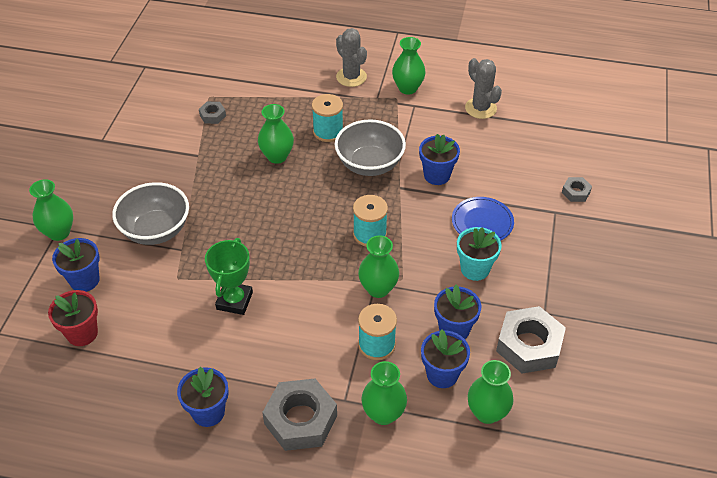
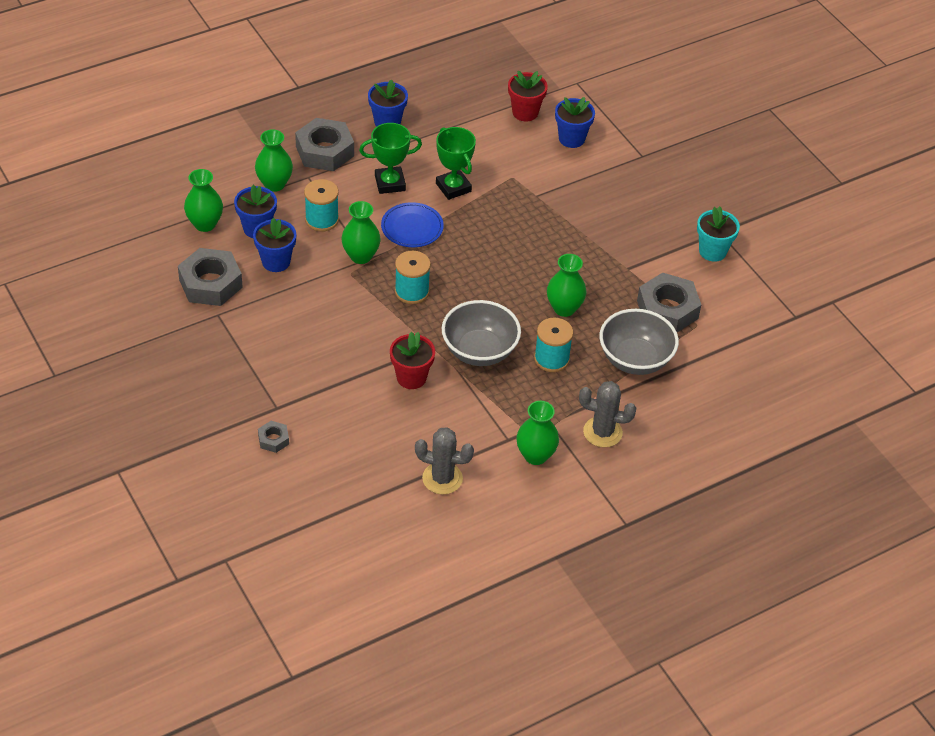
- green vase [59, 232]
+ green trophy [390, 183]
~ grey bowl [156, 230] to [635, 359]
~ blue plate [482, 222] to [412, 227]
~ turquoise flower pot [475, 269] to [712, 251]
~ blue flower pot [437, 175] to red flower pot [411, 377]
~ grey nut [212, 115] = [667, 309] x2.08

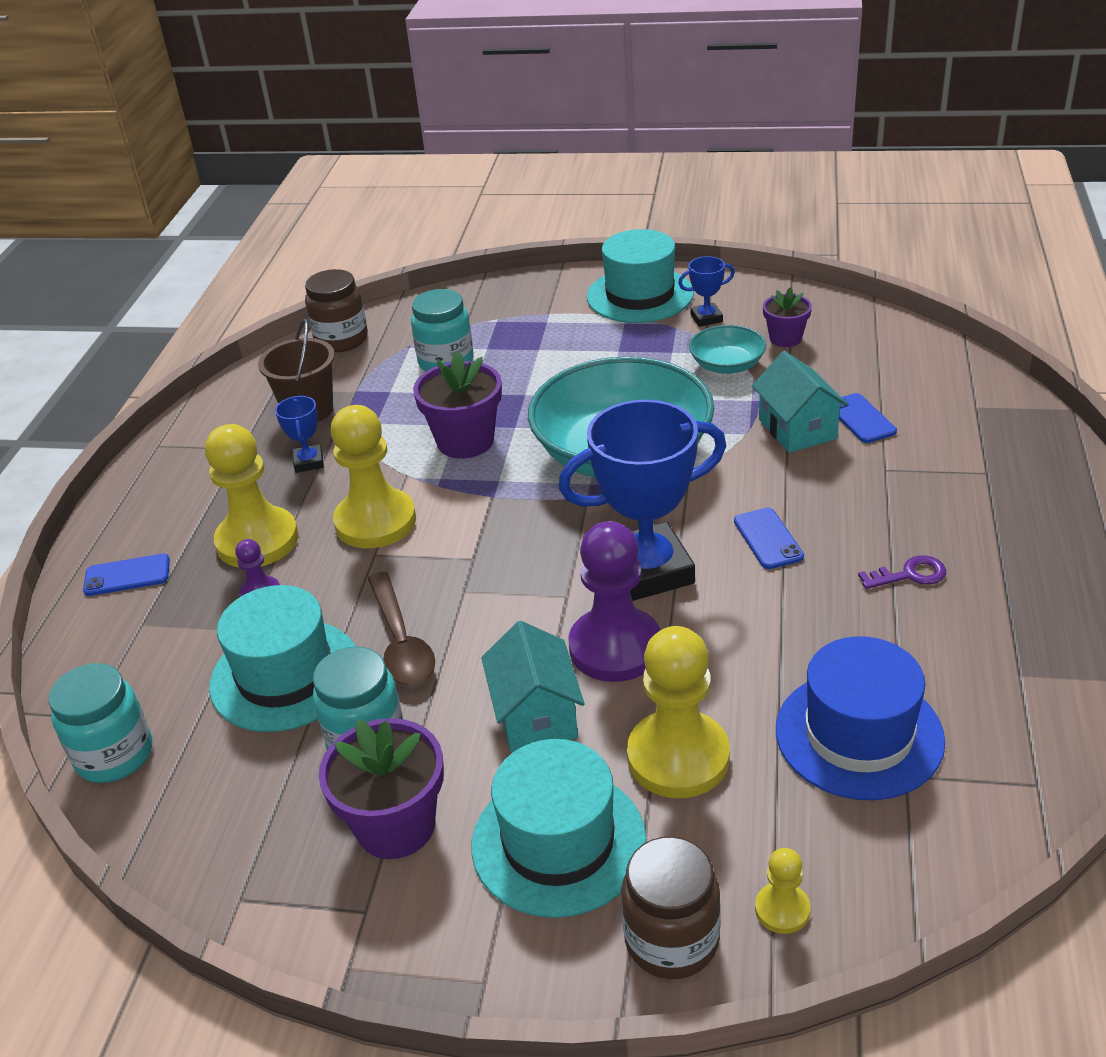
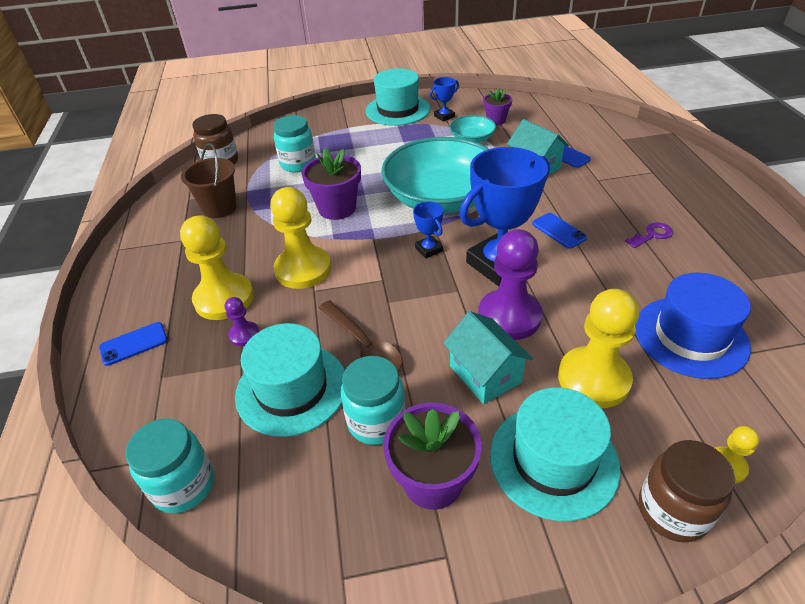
~ blue trophy [309, 462] to [428, 249]

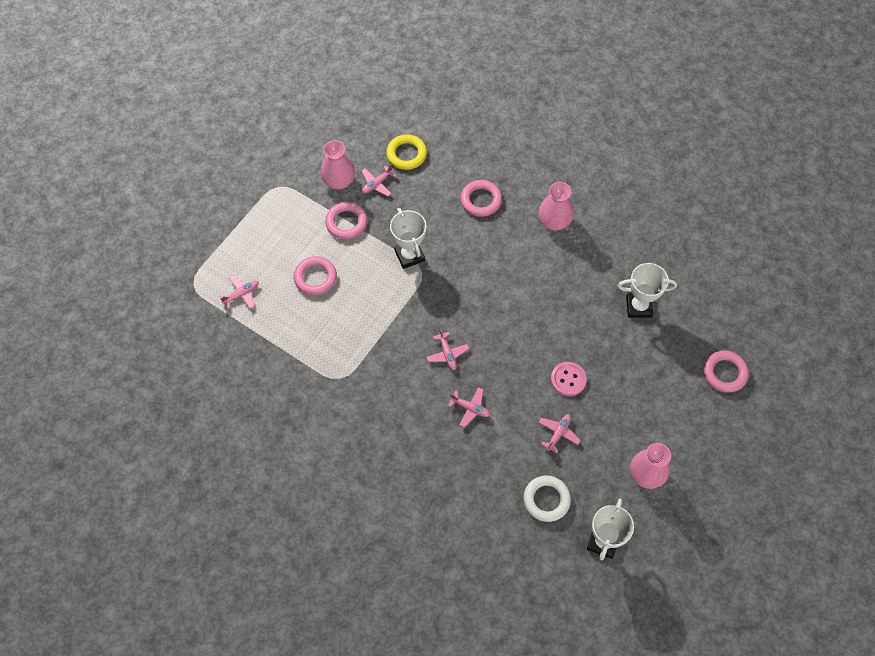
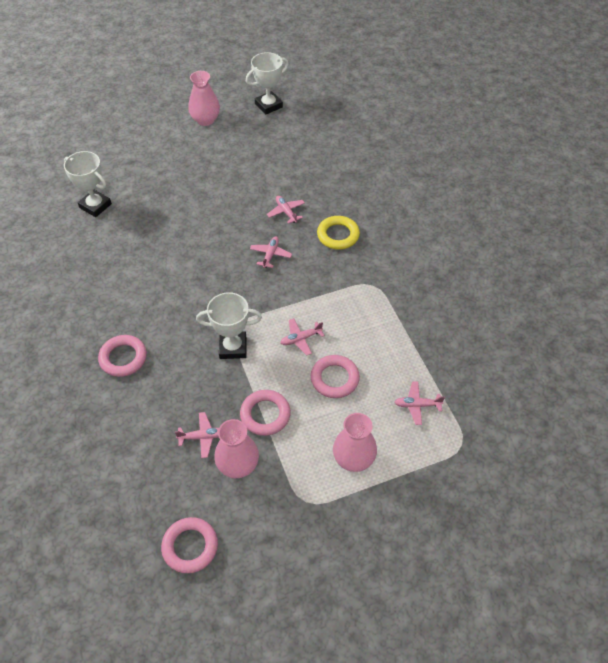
- white ring [546, 499]
- pink button [568, 379]
~ yellow ring [406, 154] to [338, 235]
~ pink vase [554, 222] to [353, 459]
~ pink plane [558, 433] to [301, 339]
~ pink ring [724, 373] to [190, 546]
~ white trophy [409, 255] = [233, 347] 75 degrees clockwise

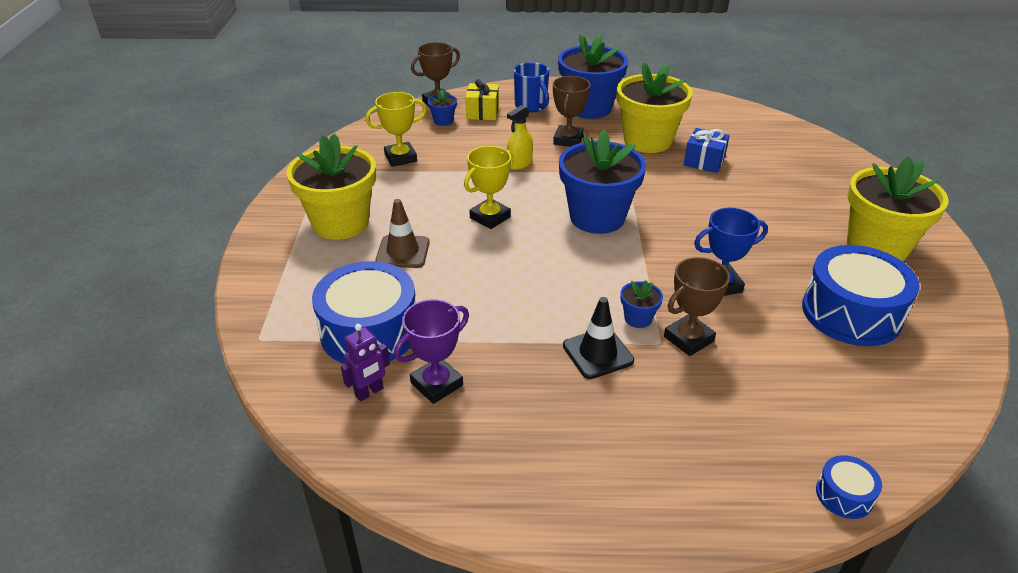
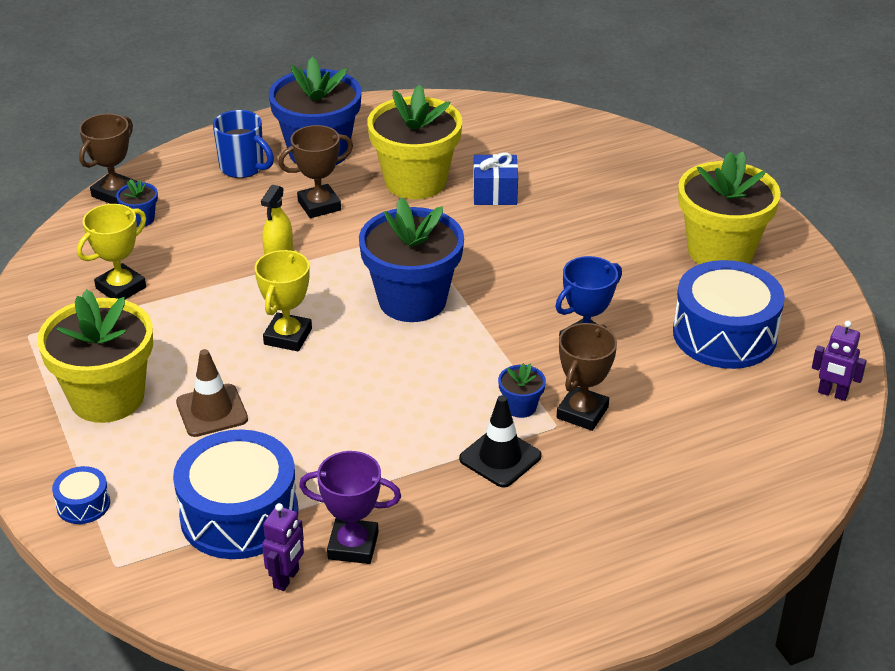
- yellow gift [482, 112]
+ purple robot [832, 394]
~ blue drum [844, 495] to [83, 504]
~ purple trophy [436, 384] = [353, 546] 75 degrees clockwise
~ brown trophy [568, 140] = [319, 205] 75 degrees clockwise

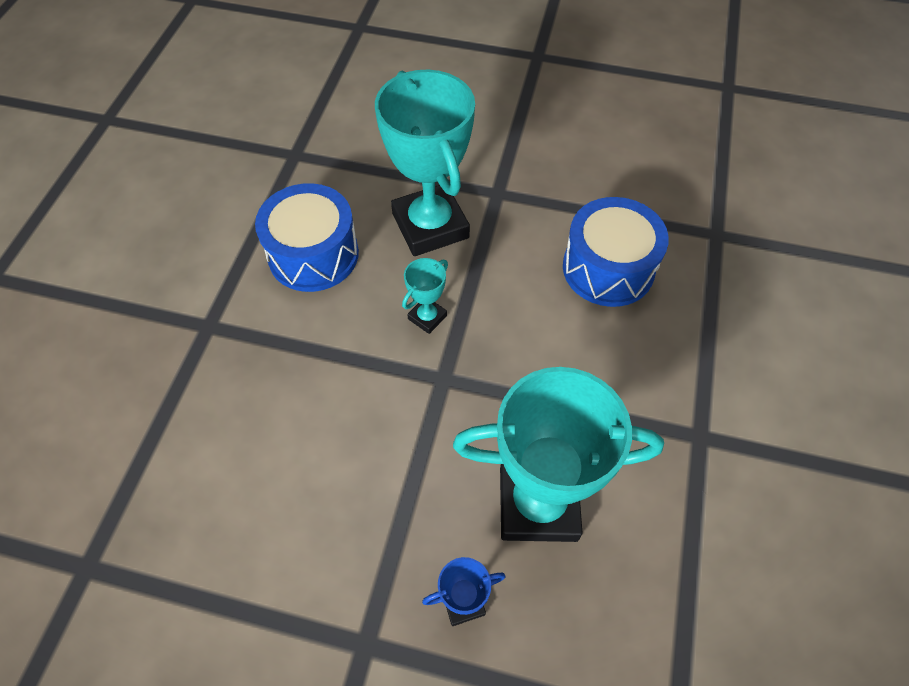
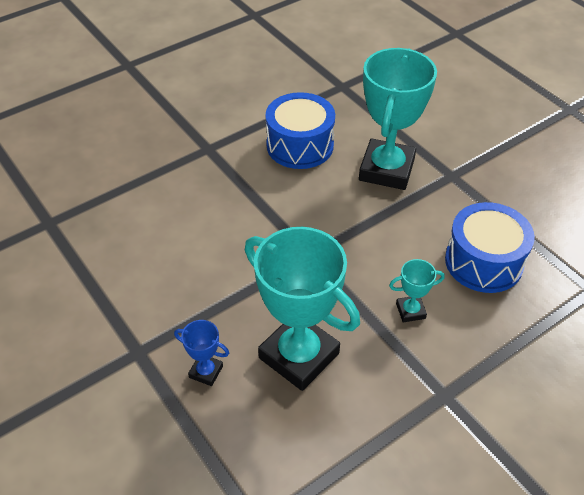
~ turquoise trophy [427, 317] to [410, 311]

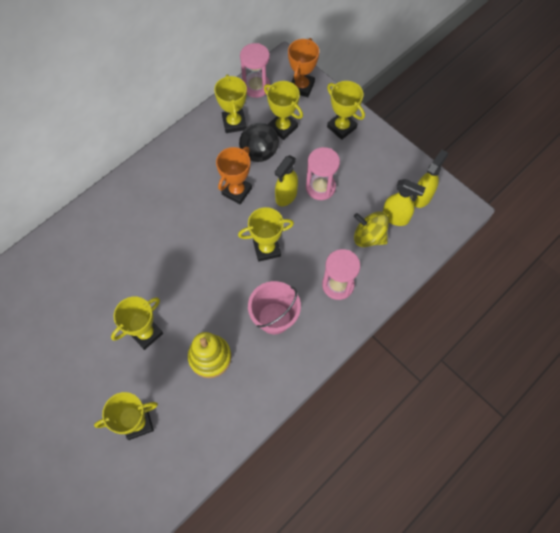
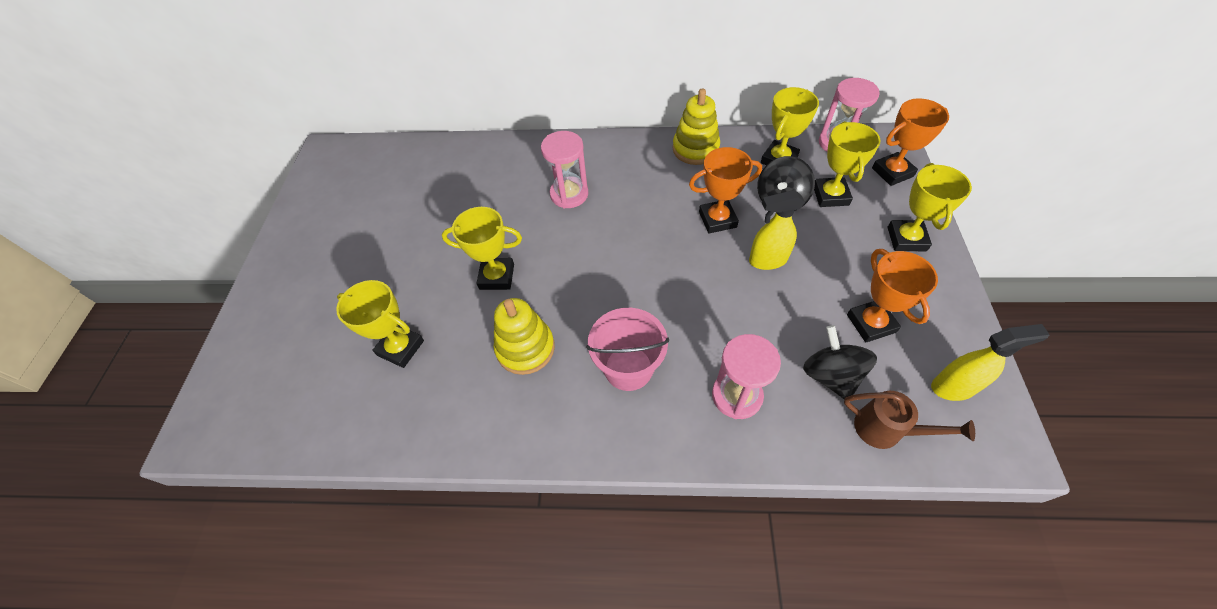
- yellow trophy [266, 249]
- yellow spray bottle [395, 217]
+ yellow stacking toy [695, 149]
+ brown watering can [886, 430]
+ orange trophy [871, 323]
~ pink hourglass [320, 187] to [569, 194]
~ yellow spinning top [369, 236] to black spinning top [830, 375]

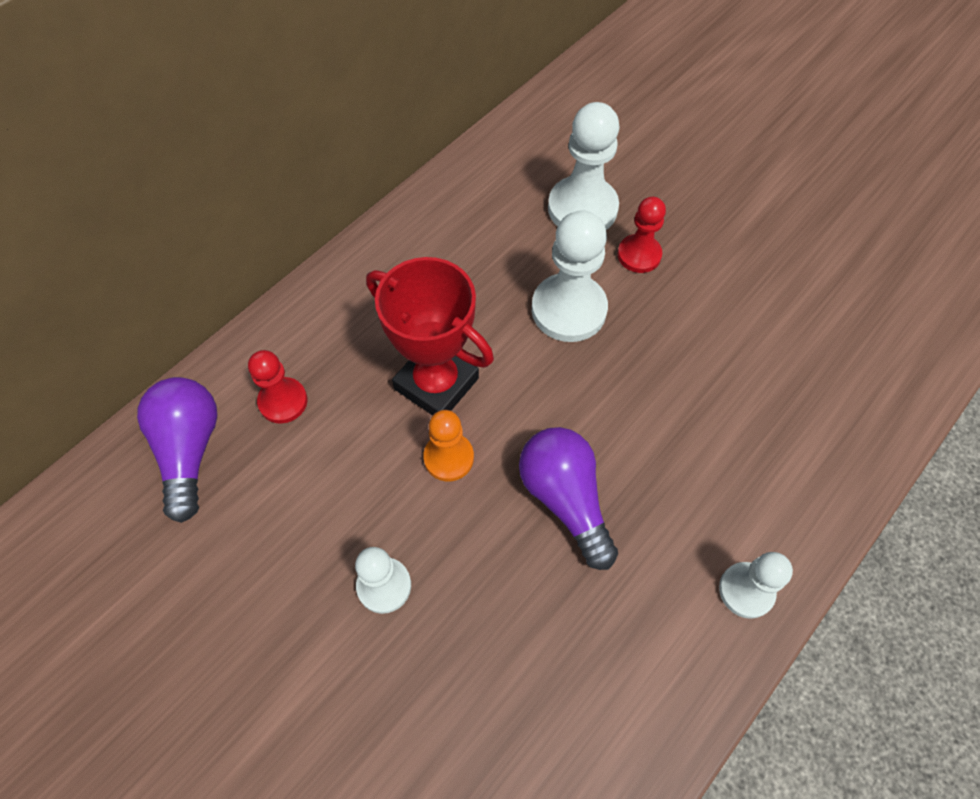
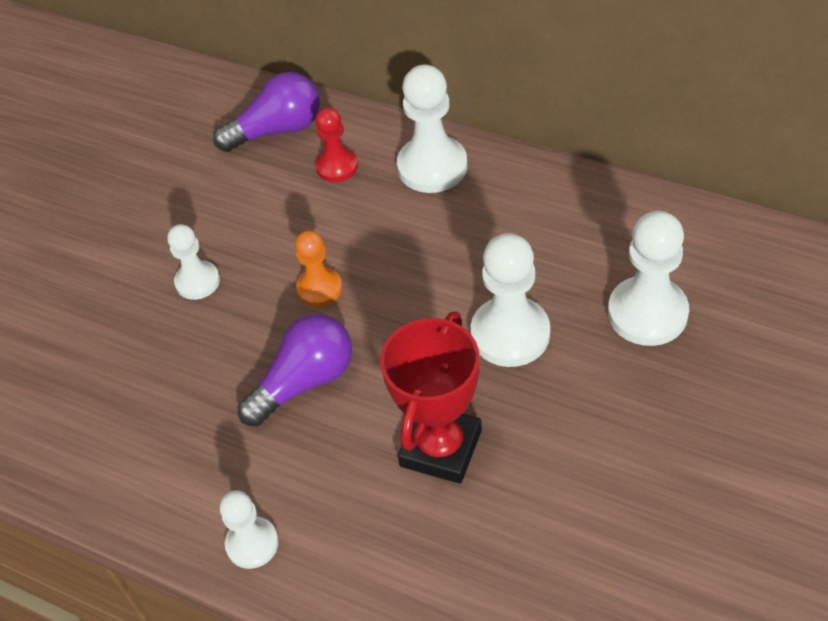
- red pawn [639, 255]
+ white pawn [432, 167]
~ red trophy [436, 383] to [441, 448]

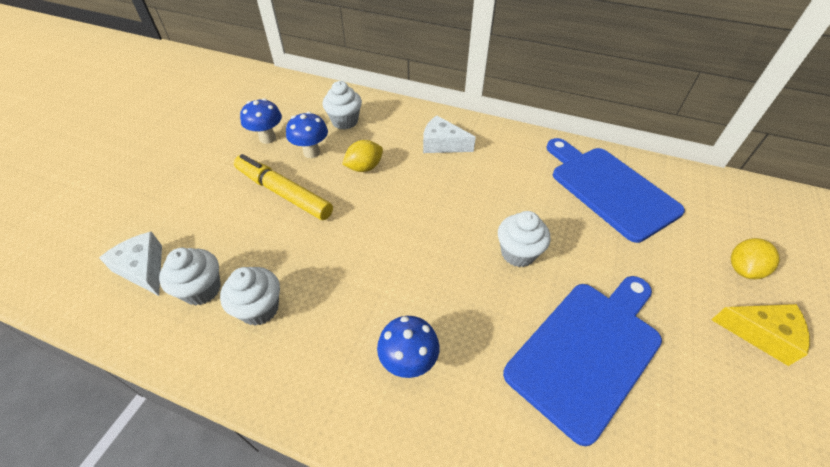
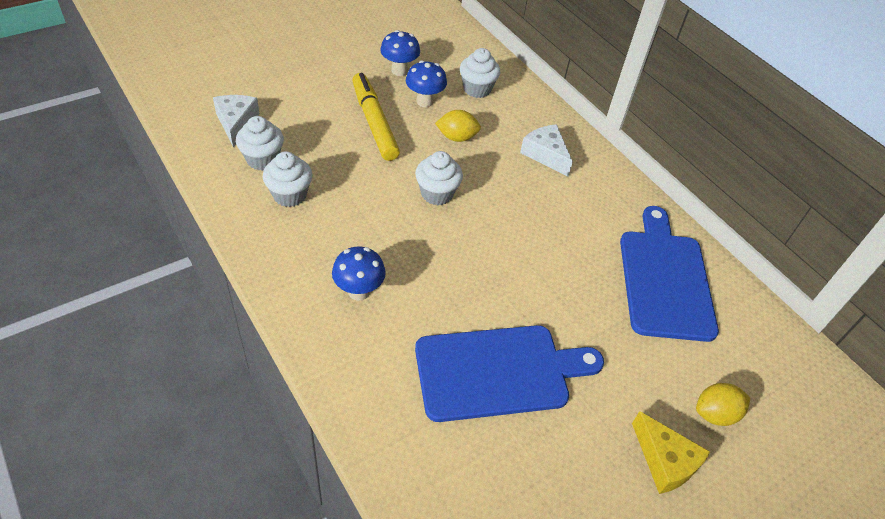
~ white cupcake [518, 253] to [437, 194]

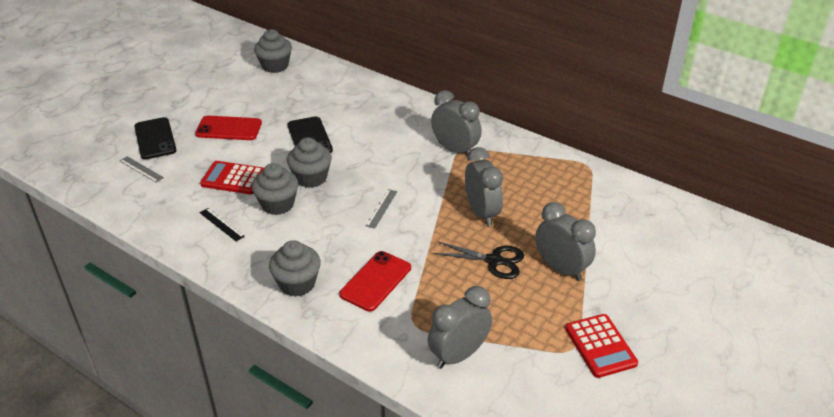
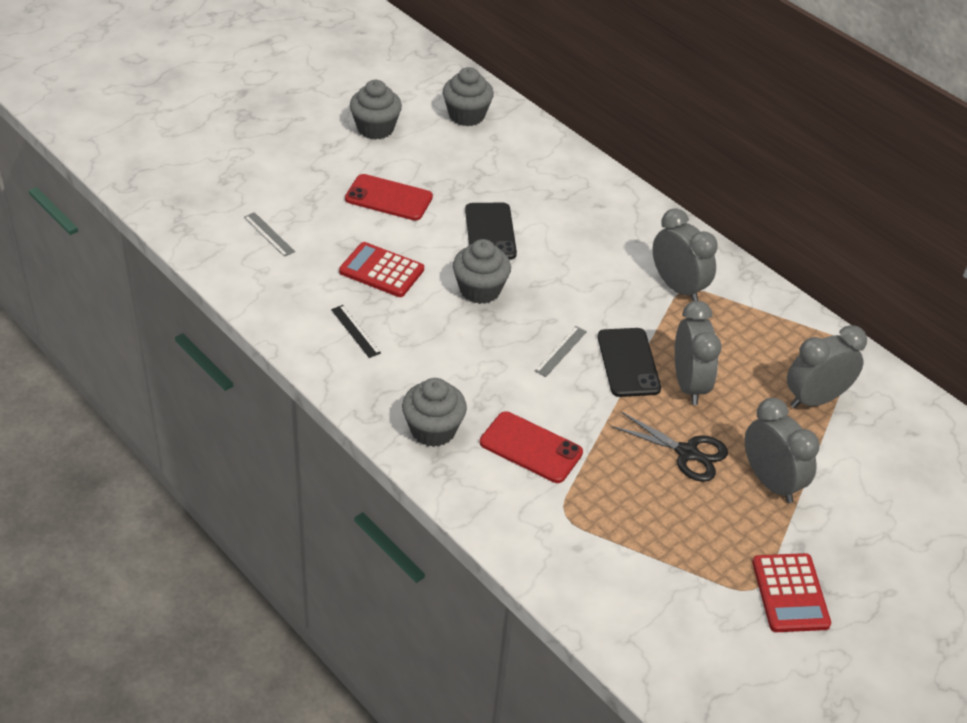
~ black phone [155, 139] to [628, 363]
~ grey cupcake [277, 204] to [375, 128]
~ grey clock [459, 355] to [815, 399]
~ red phone [376, 281] = [530, 448] 75 degrees clockwise

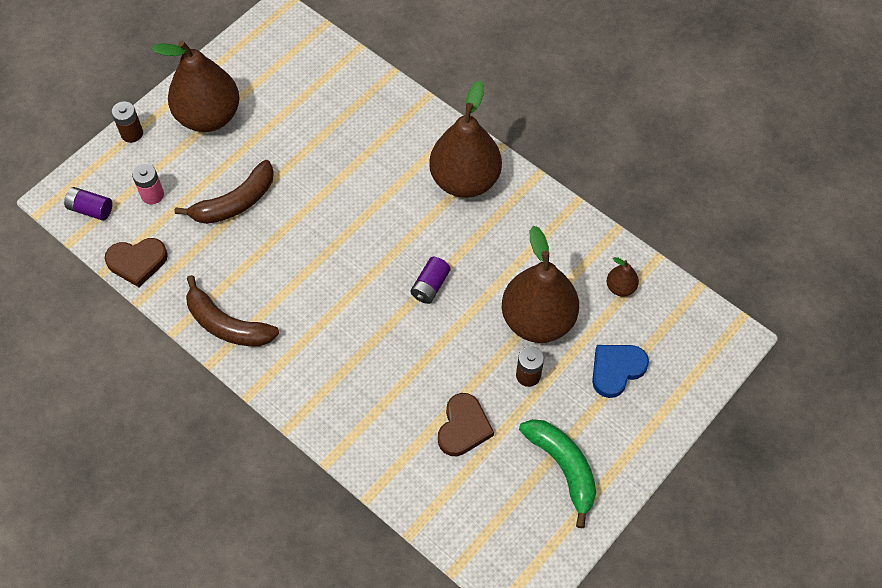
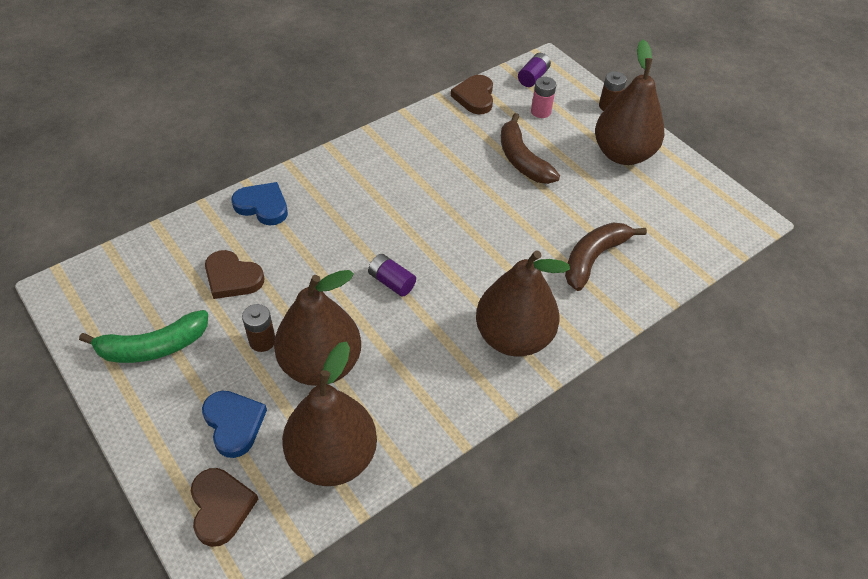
+ brown heart [221, 507]
+ blue heart [262, 206]
~ brown banana [227, 325] to [593, 258]
~ brown pear [620, 287] = [332, 457] x2.36

